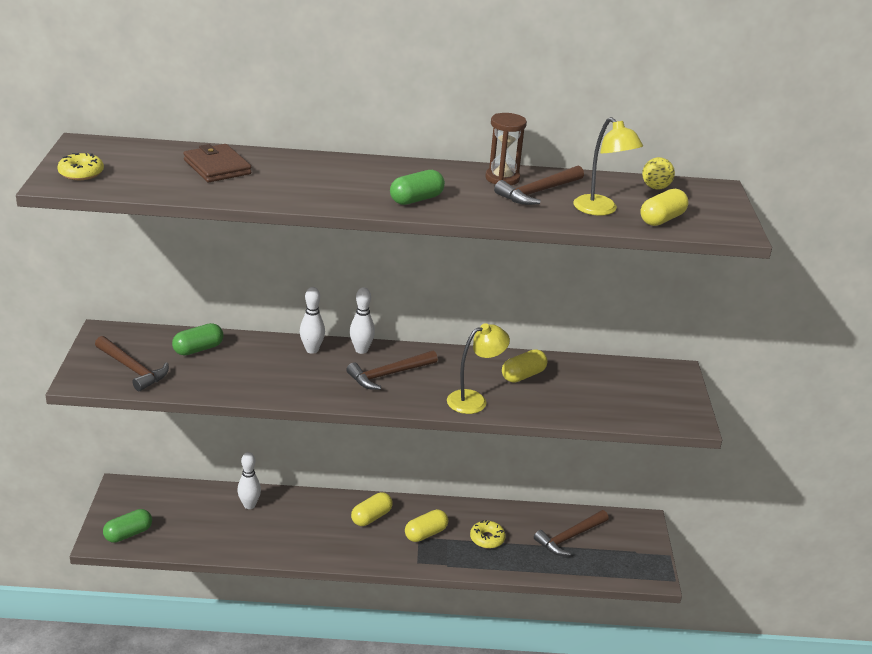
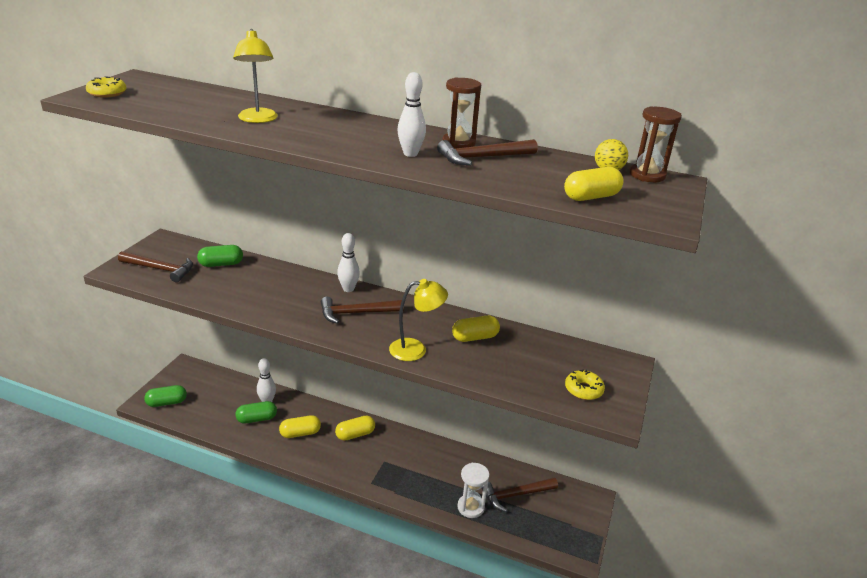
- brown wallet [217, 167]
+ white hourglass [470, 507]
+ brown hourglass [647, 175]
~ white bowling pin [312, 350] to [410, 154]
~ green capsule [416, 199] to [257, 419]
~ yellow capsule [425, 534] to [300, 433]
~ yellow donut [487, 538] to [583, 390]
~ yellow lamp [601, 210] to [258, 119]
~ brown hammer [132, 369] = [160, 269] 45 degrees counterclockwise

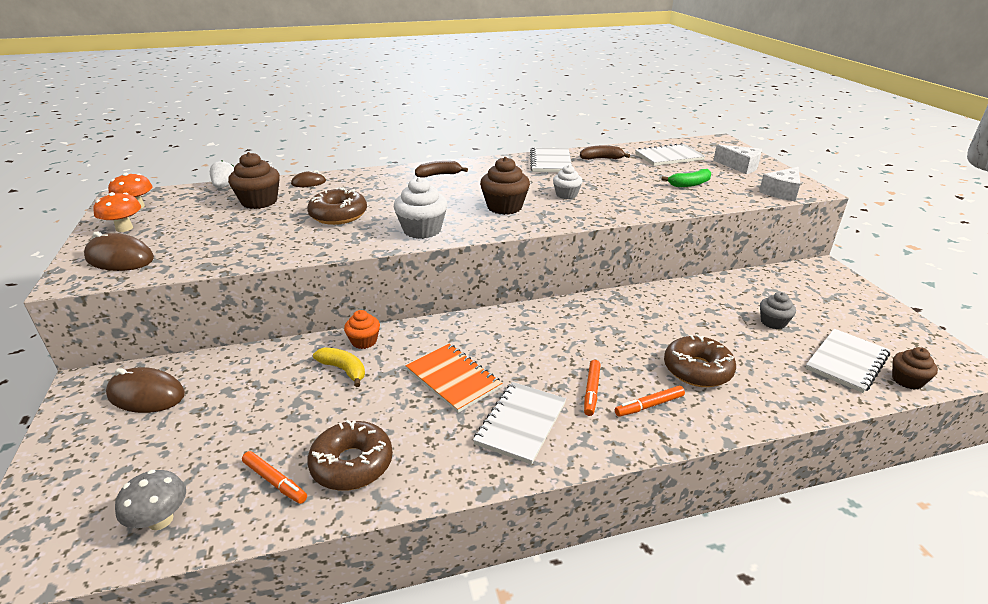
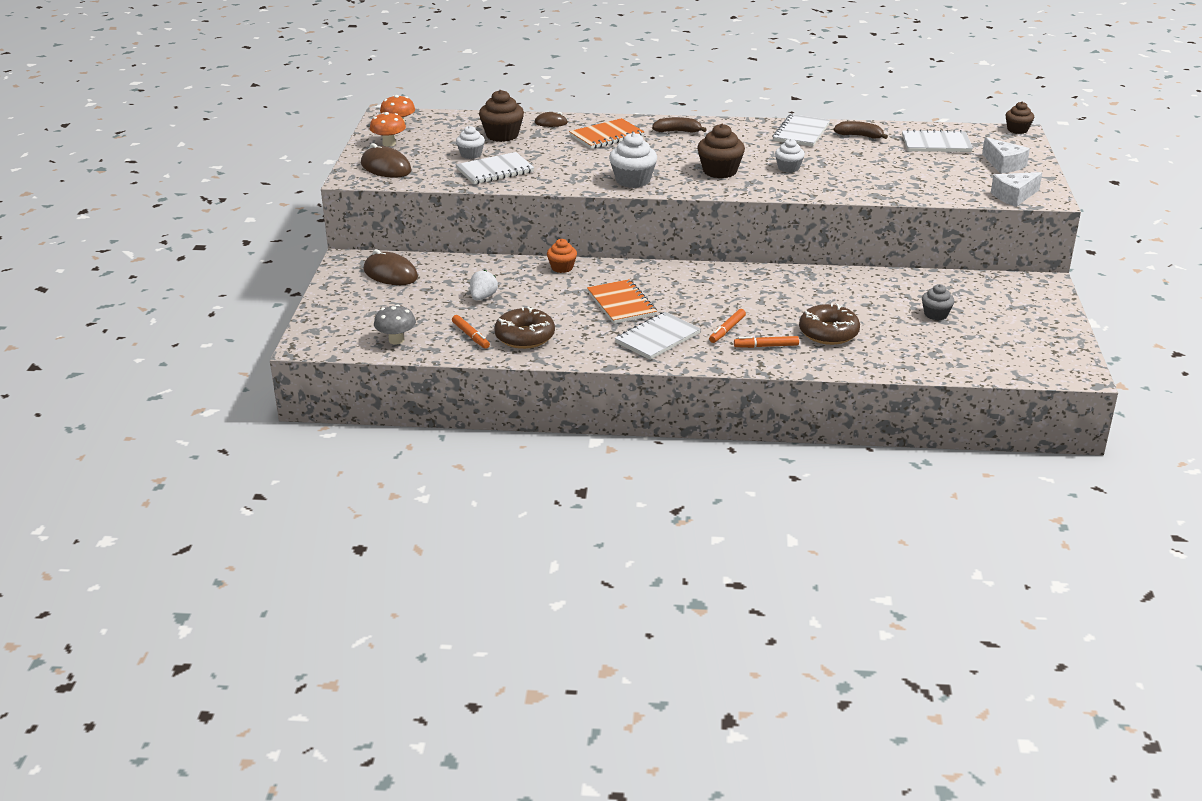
- brown donut [338, 215]
- yellow banana [343, 370]
- green banana [689, 184]
+ white cupcake [471, 154]
+ orange notebook [606, 136]
~ white strawberry [225, 186] to [483, 297]
~ white notebook [847, 362] to [495, 170]
~ brown cupcake [907, 380] to [1017, 130]

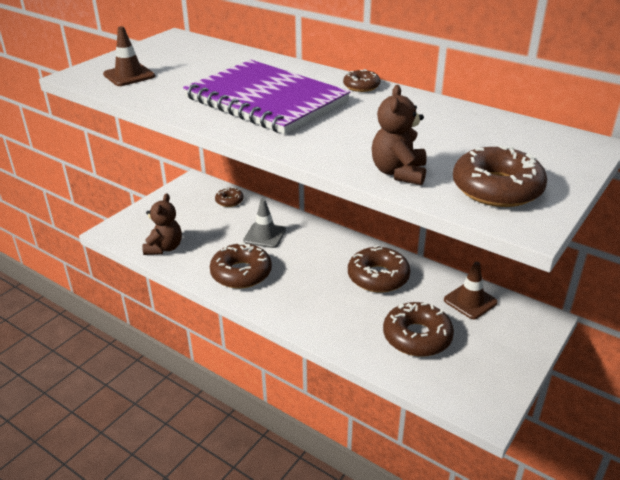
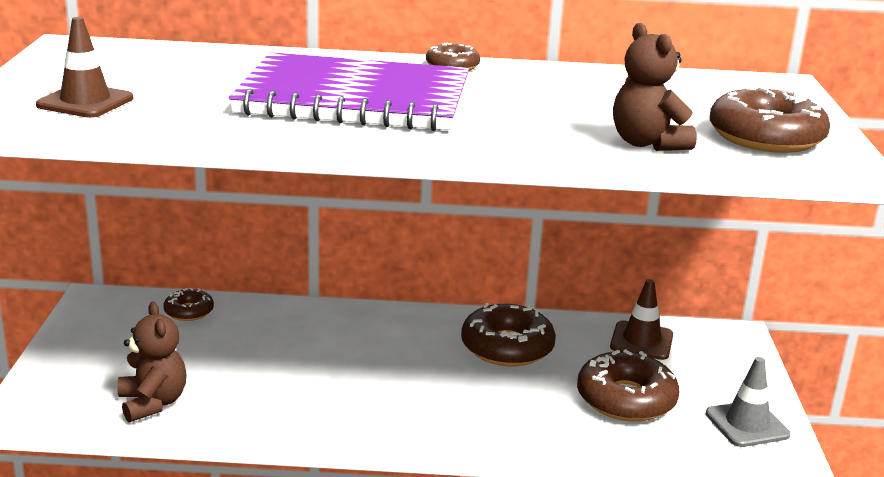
- brown donut [241, 273]
~ grey traffic cone [265, 235] to [747, 424]

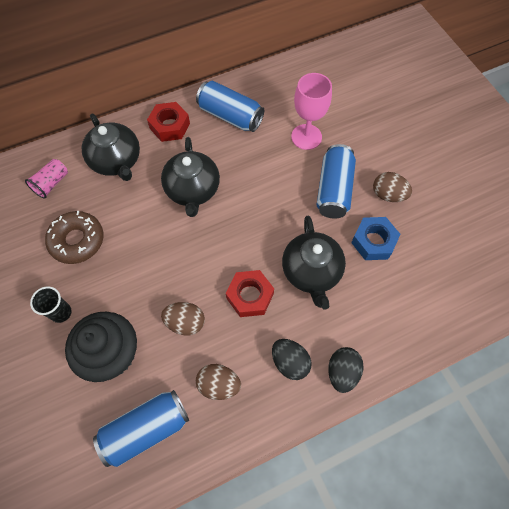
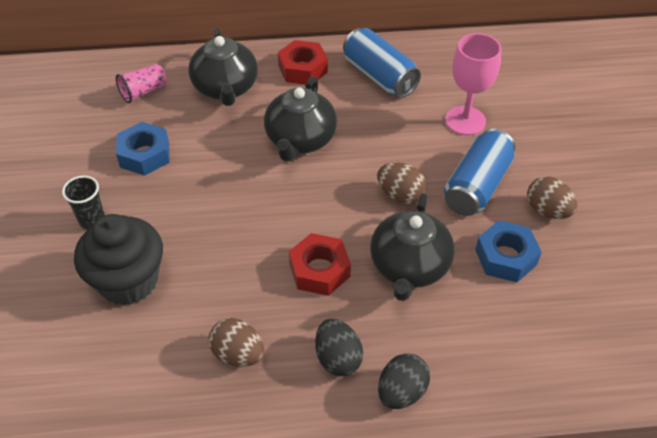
- blue can [146, 429]
~ brown egg [185, 322] to [400, 195]
~ brown donut [77, 240] to blue nut [144, 155]

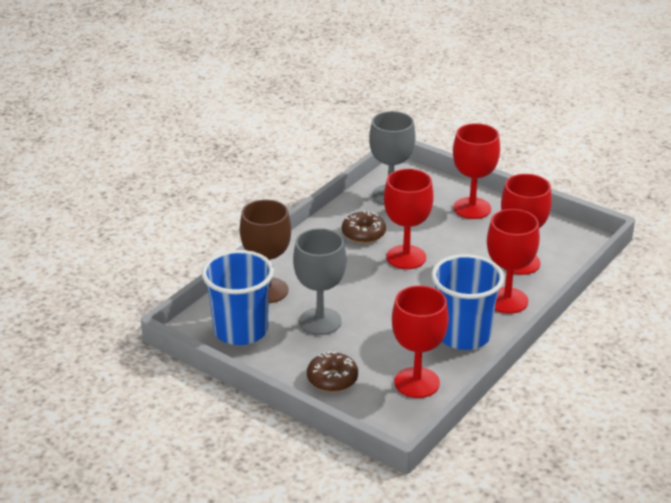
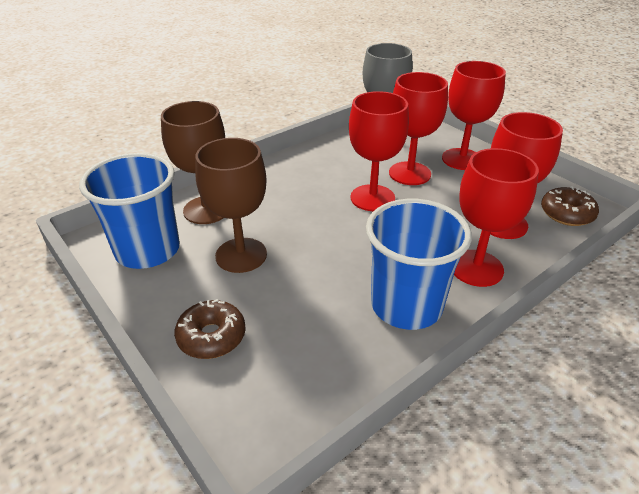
~ brown donut [363, 234] to [566, 214]
~ red goblet [417, 382] to [409, 173]
~ grey goblet [320, 321] to brown goblet [241, 255]

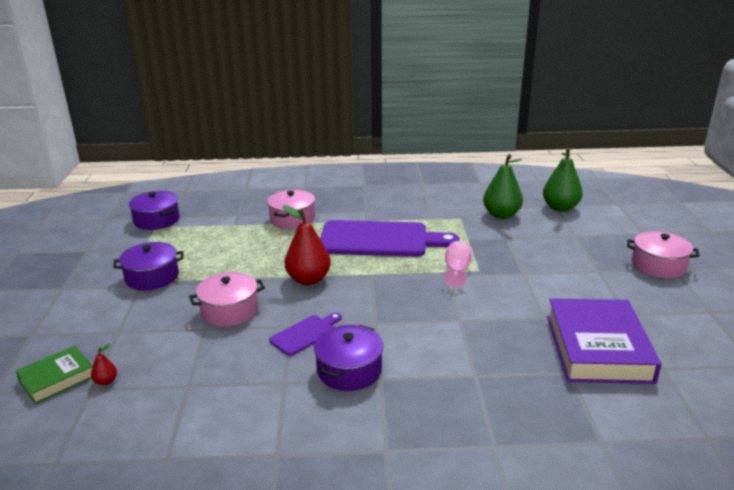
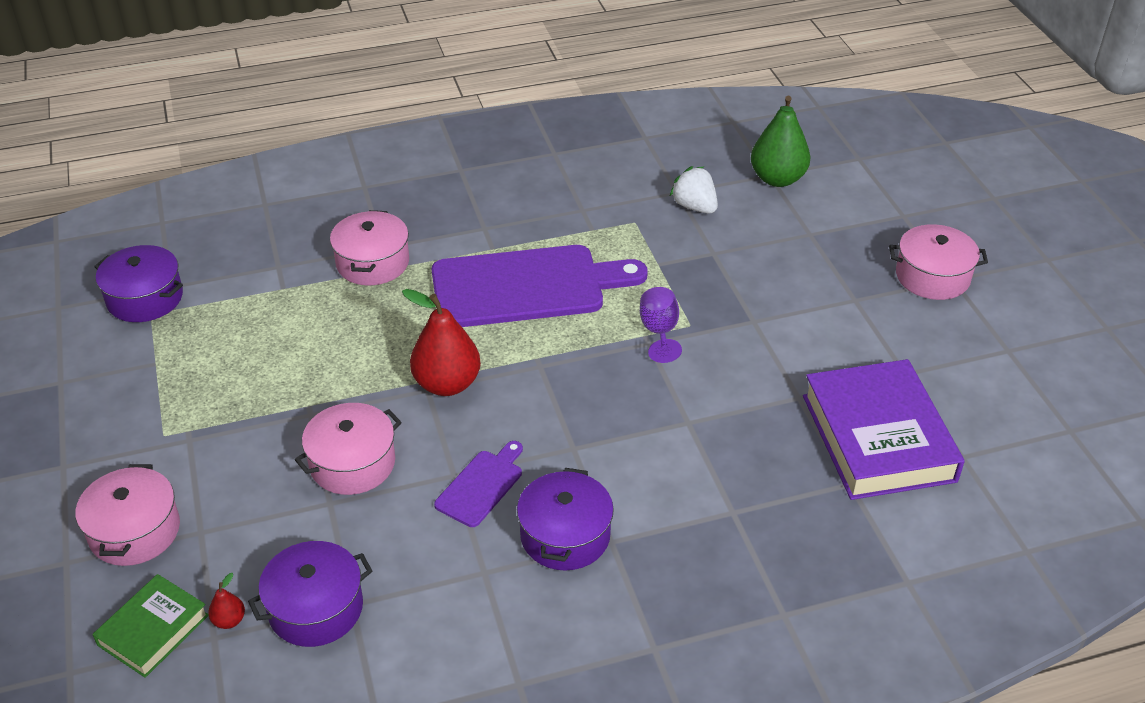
+ pink pot [134, 531]
~ purple pot [152, 277] to [316, 608]
~ green pear [501, 215] to white strawberry [694, 207]
~ pink goblet [457, 271] to purple goblet [659, 332]

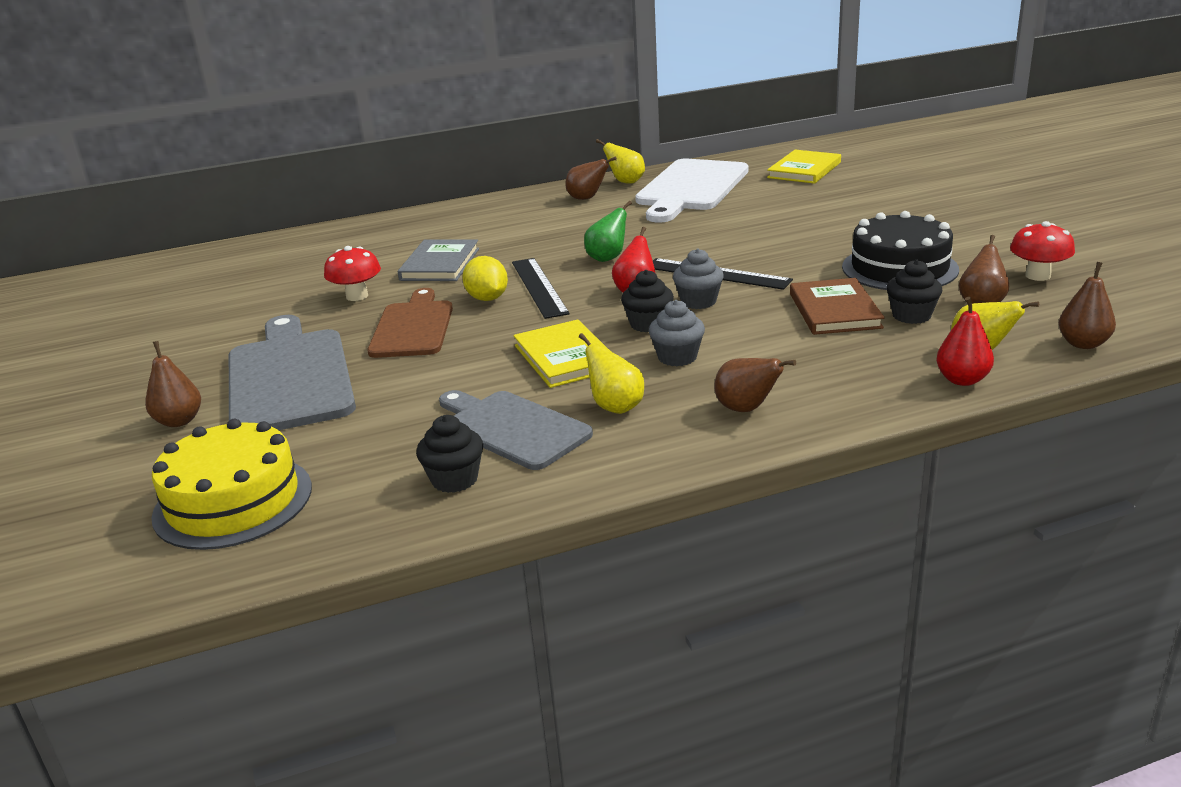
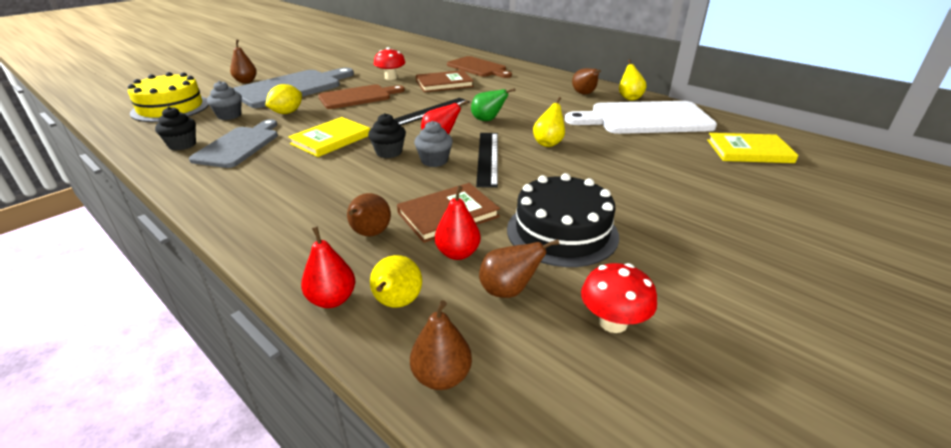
+ brown cutting board [478, 68]
~ yellow lemon [487, 298] to [287, 112]
~ yellow pear [615, 407] to [548, 143]
~ grey cupcake [677, 357] to [229, 116]
~ brown pear [746, 409] to [370, 234]
~ black cupcake [911, 316] to red pear [458, 253]
~ grey book [440, 264] to brown book [444, 84]

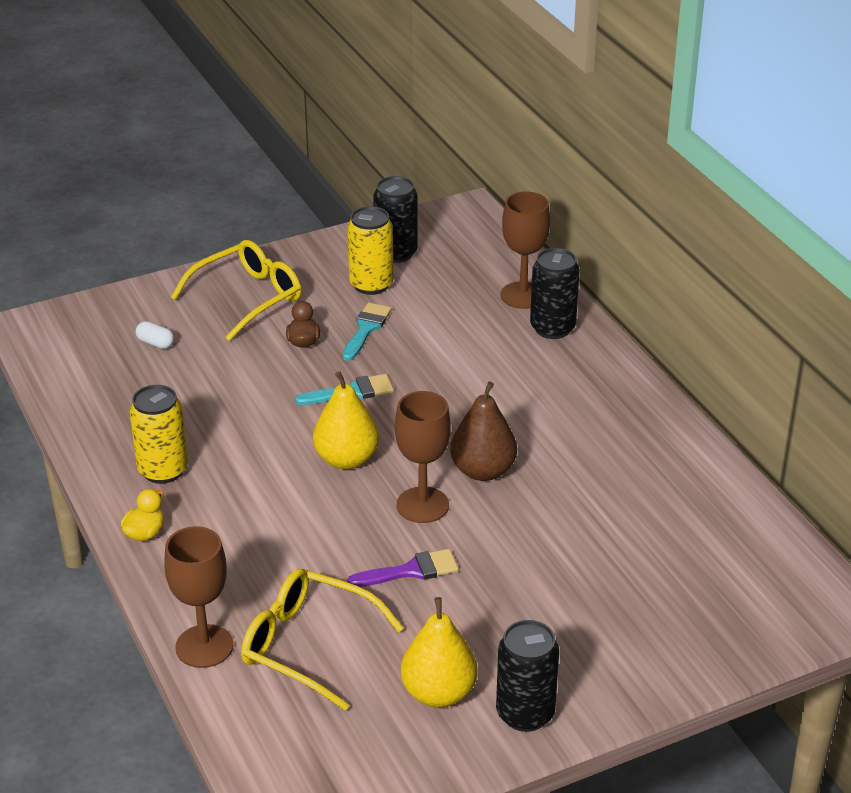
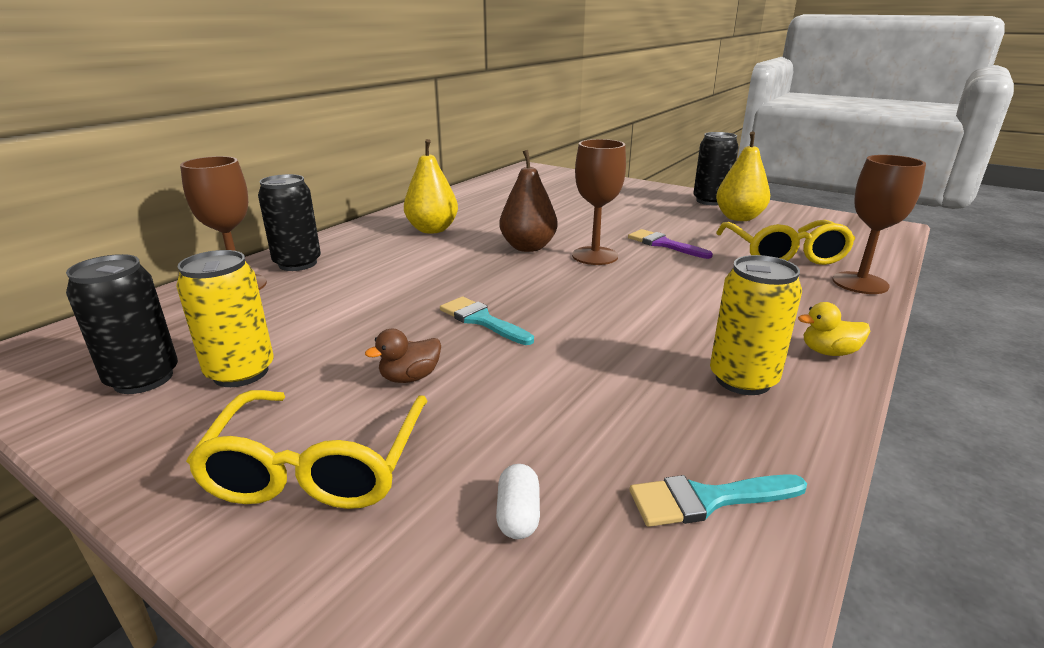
~ yellow pear [346, 459] to [432, 230]
~ turquoise brush [366, 329] to [707, 499]
~ yellow glasses [249, 297] = [317, 467] 105 degrees counterclockwise

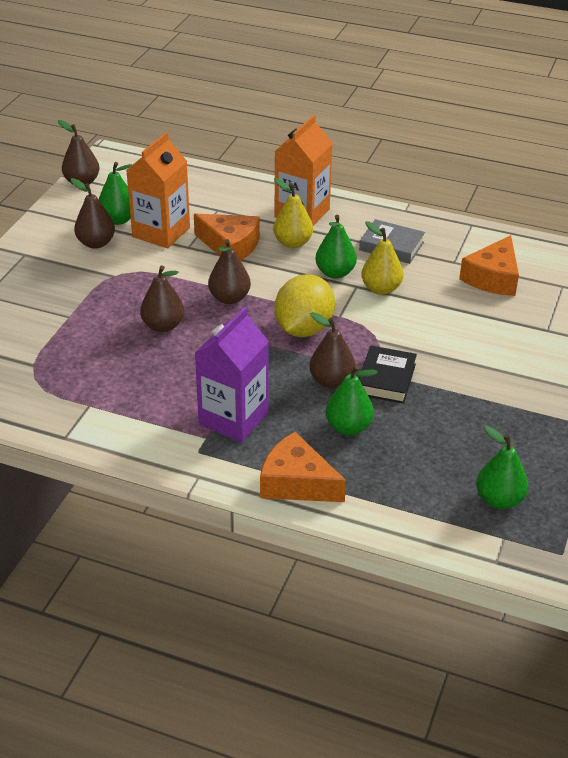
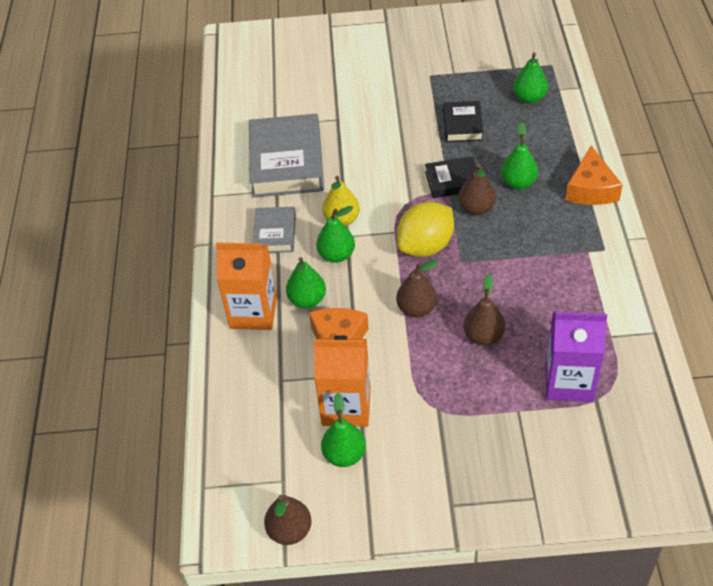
- brown pear [96, 243]
+ black book [462, 125]
~ purple carton [233, 418] to [569, 382]
~ orange cheese [493, 278] to grey book [286, 162]
~ yellow pear [292, 243] to green pear [307, 300]
~ yellow lemon [303, 329] = [425, 246] 45 degrees counterclockwise

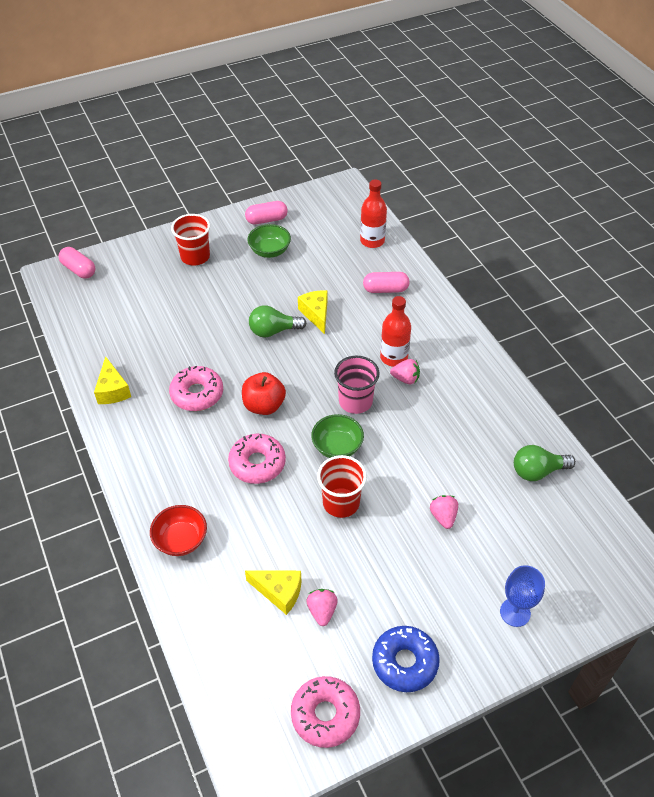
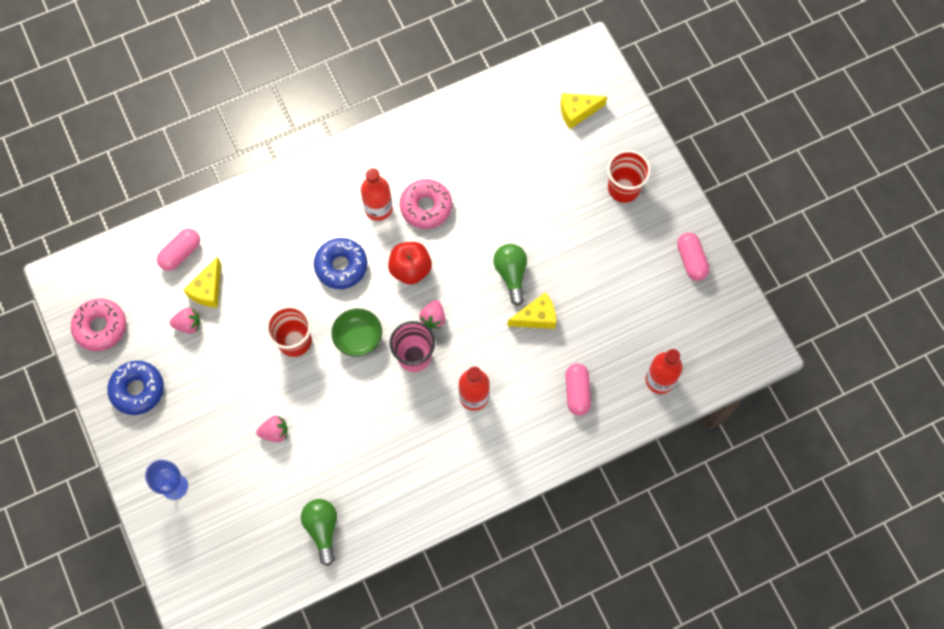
- red bowl [181, 540]
- green bowl [270, 251]
+ red bottle [378, 208]
~ pink capsule [79, 270] to [181, 253]
~ yellow cheese [113, 390] to [577, 112]
~ pink strawberry [405, 379] to [433, 318]
~ pink donut [257, 463] to blue donut [341, 266]

